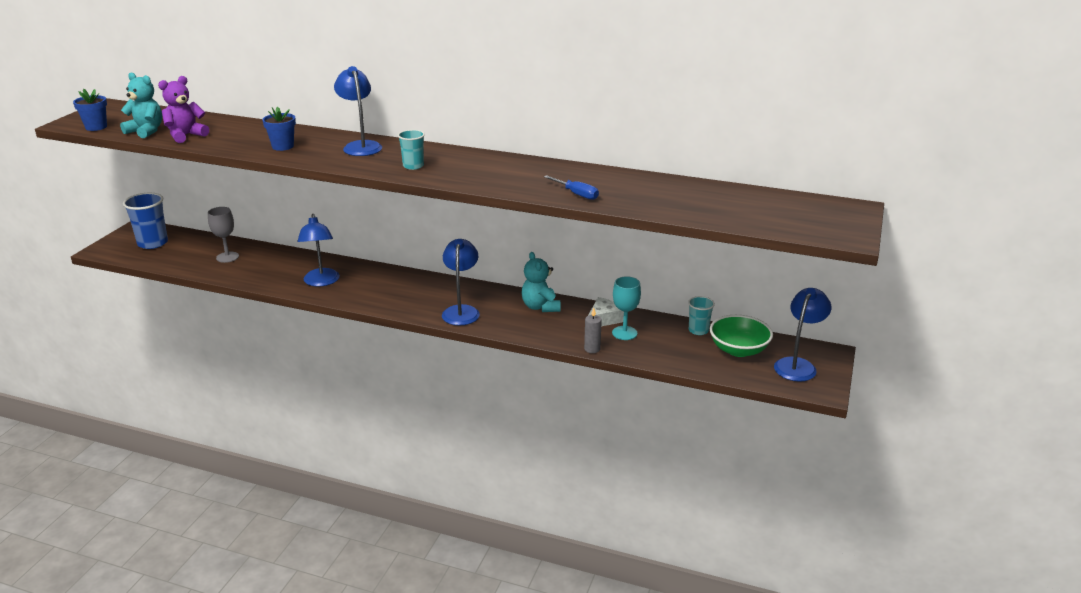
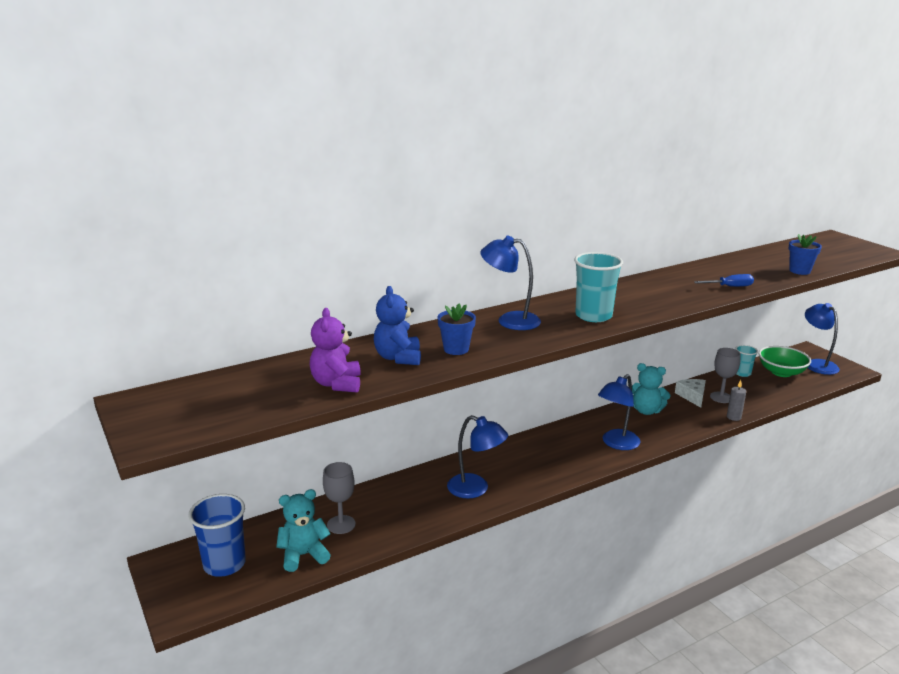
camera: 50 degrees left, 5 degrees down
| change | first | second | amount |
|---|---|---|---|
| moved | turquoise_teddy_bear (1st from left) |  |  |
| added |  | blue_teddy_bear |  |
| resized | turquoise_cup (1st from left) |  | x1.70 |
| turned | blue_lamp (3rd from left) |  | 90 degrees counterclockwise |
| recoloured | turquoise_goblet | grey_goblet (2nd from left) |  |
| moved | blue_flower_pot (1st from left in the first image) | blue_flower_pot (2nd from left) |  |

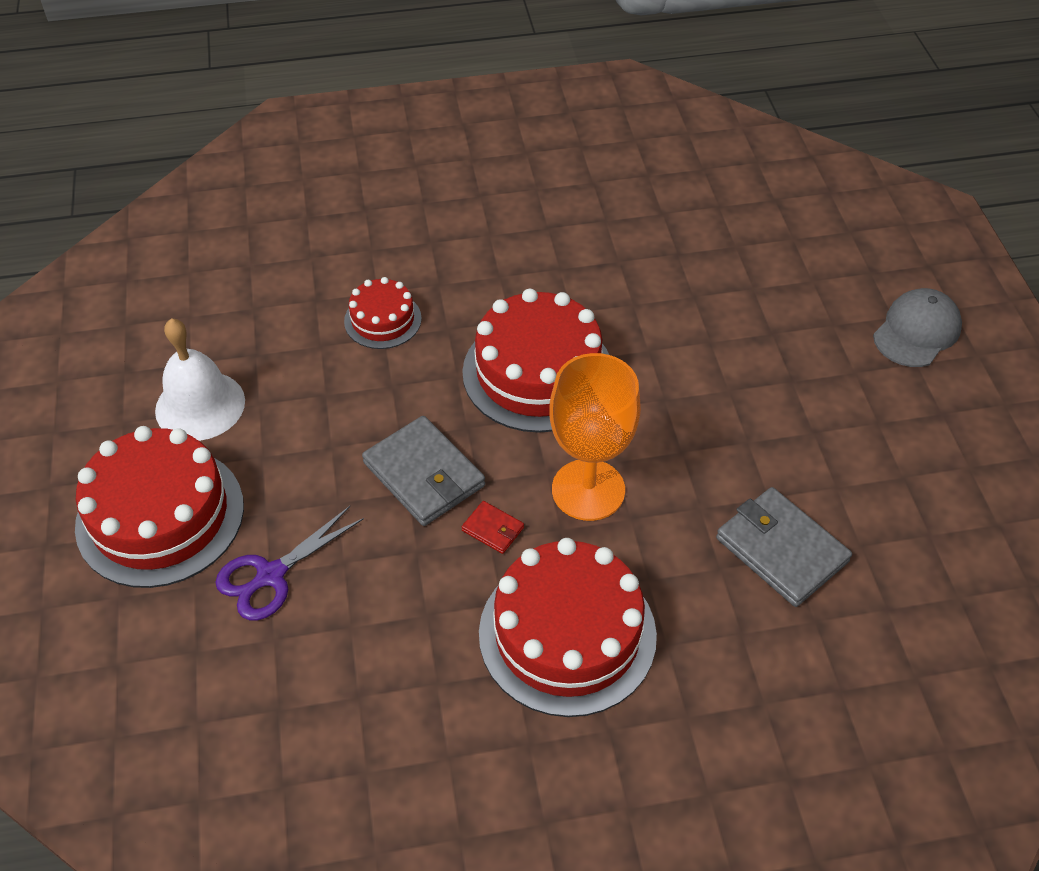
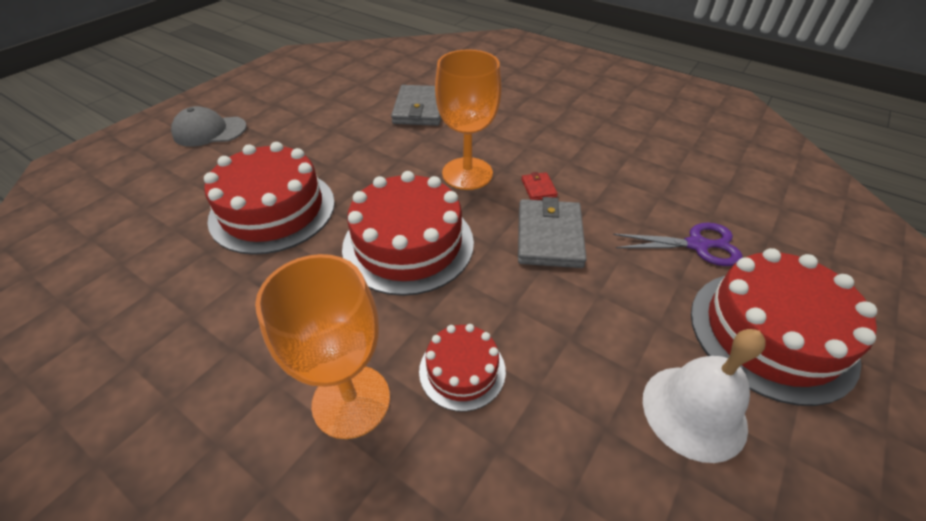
camera: 135 degrees left, 5 degrees down
| change | first | second | amount |
|---|---|---|---|
| moved | red_cake (4th from left in the first image) | red_cake (1st from left) |  |
| added |  | orange_goblet (1st from left) |  |

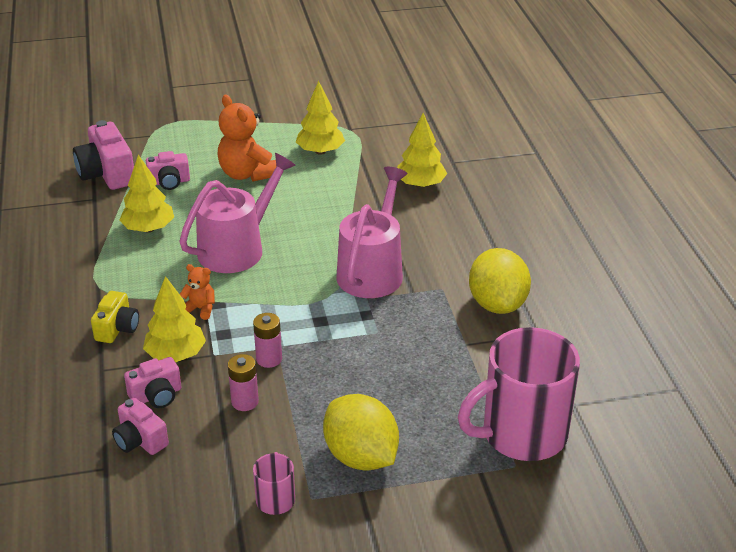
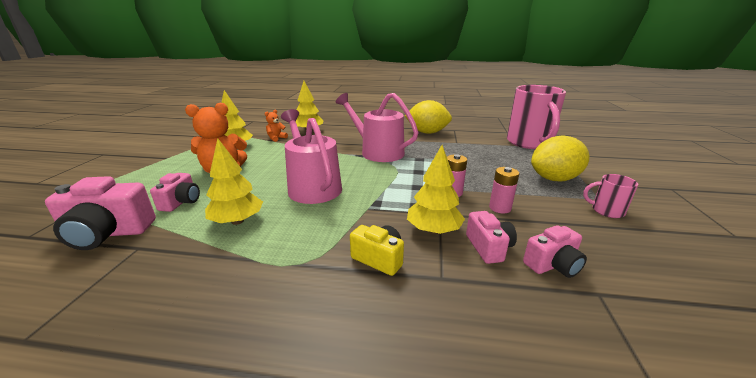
camera: 70 degrees left, 10 degrees down
| change | first | second | amount |
|---|---|---|---|
| moved | orange_teddy_bear (1st from left in the first image) | orange_teddy_bear (2nd from left) |  |

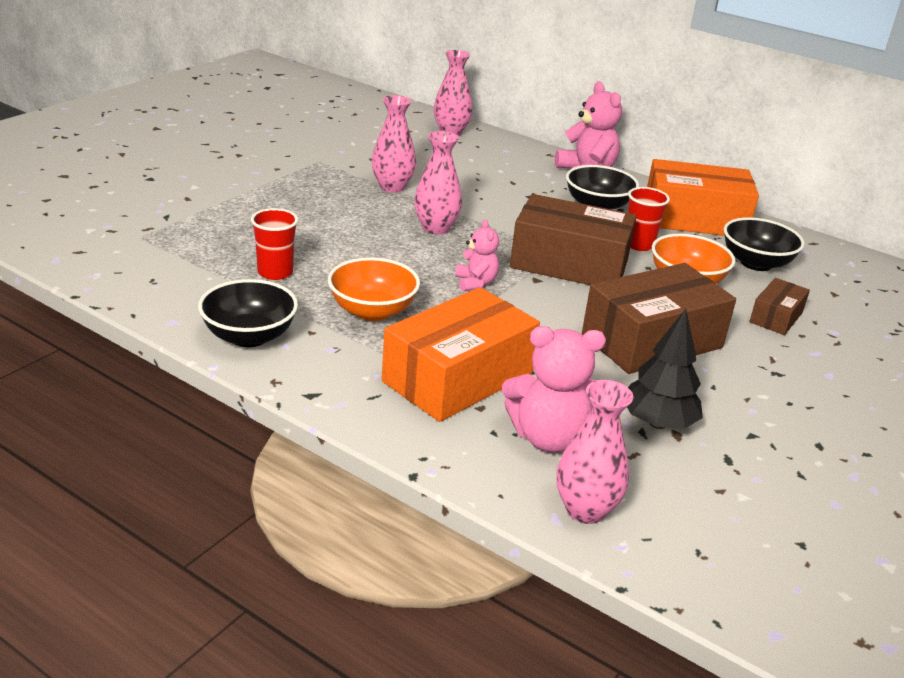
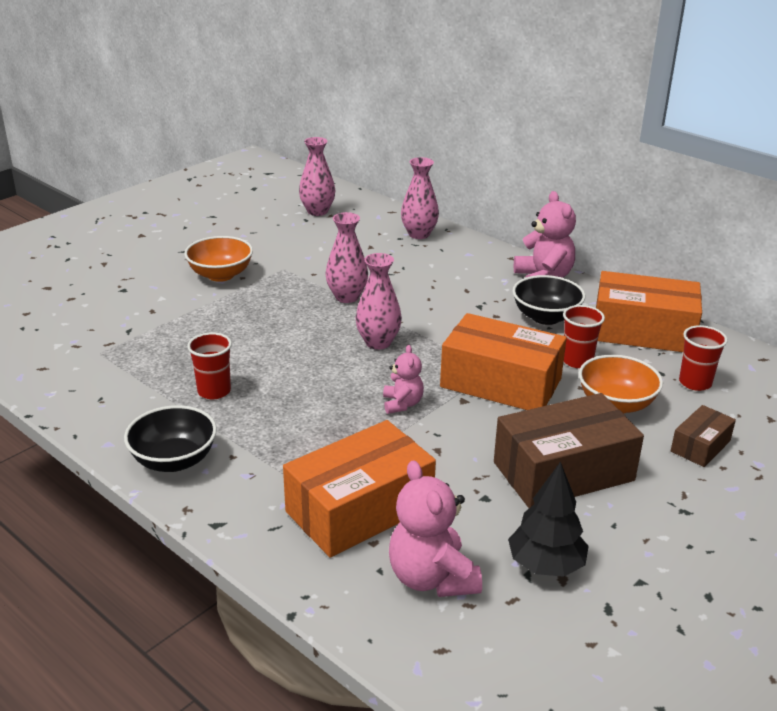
camera: 10 degrees right, 0 degrees up
| change | first | second | amount |
|---|---|---|---|
| moved | orange_bowl (1st from left) |  |  |
| moved | pink_vase (4th from left in the first image) | pink_vase (1st from left) |  |
| turned | pink_teddy_bear (2nd from left) |  | 60 degrees clockwise |
| recoloured | brown_box (1st from left) | orange_box (2nd from left) |  |
| replaced | black_bowl (3rd from left) | red_cup (3rd from left) |  |

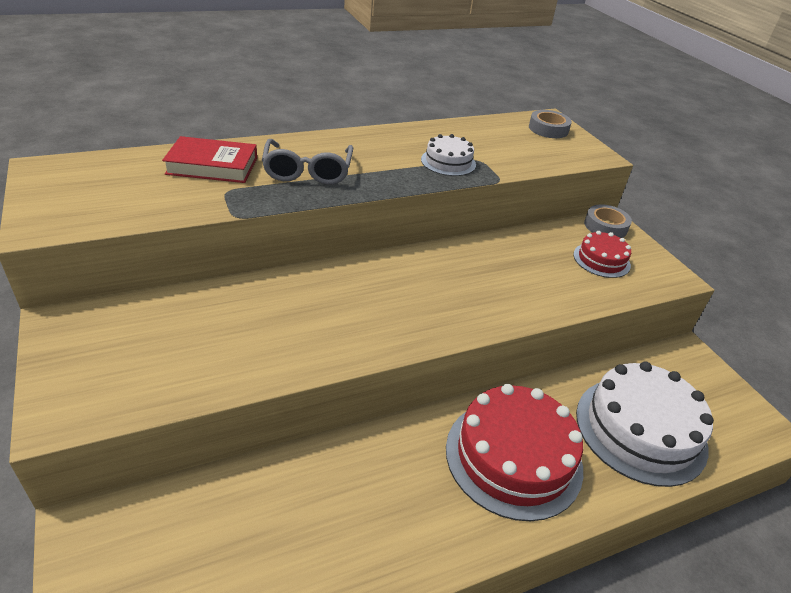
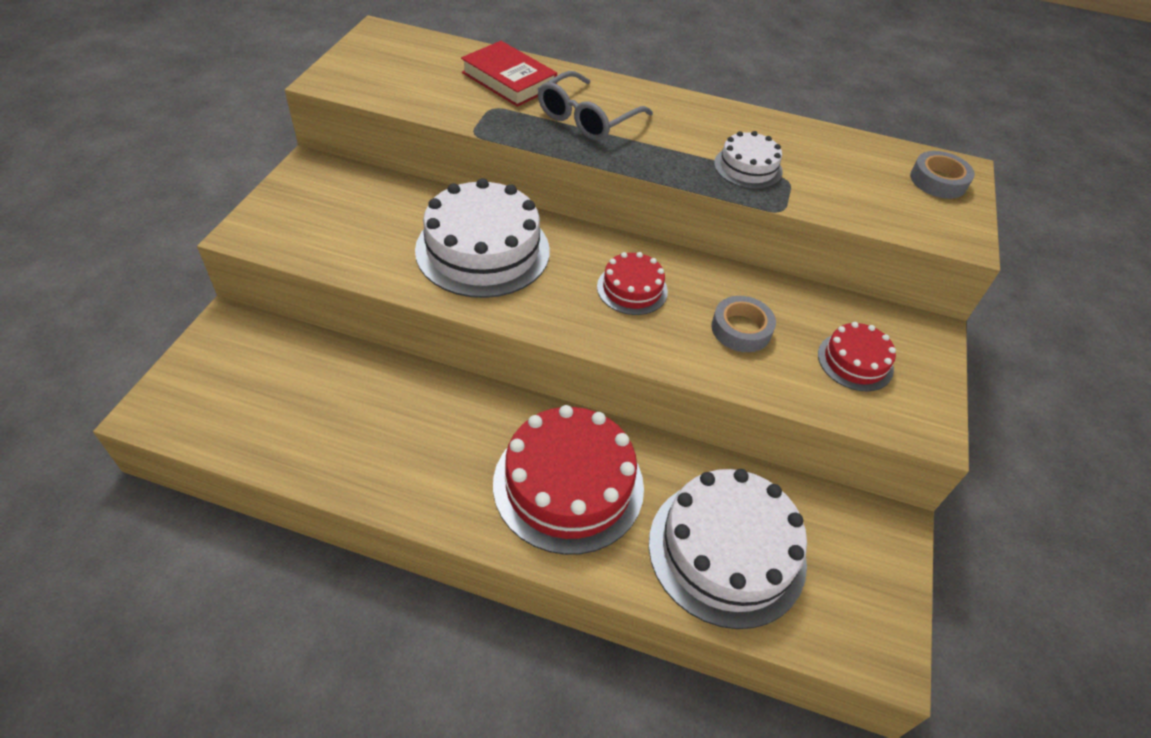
camera: 40 degrees right, 10 degrees up
| change | first | second | amount |
|---|---|---|---|
| added |  | white_cake (1st from left) |  |
| added |  | red_cake (2nd from left) |  |
| moved | grey_tape (2nd from left in the first image) | grey_tape (1st from left) |  |

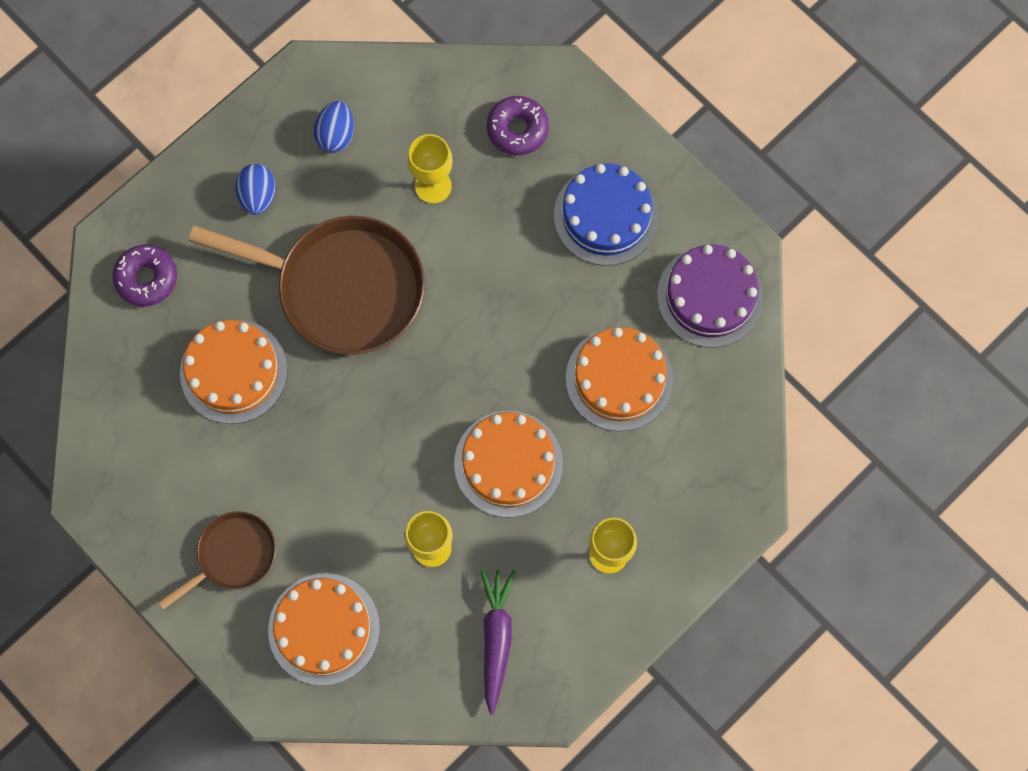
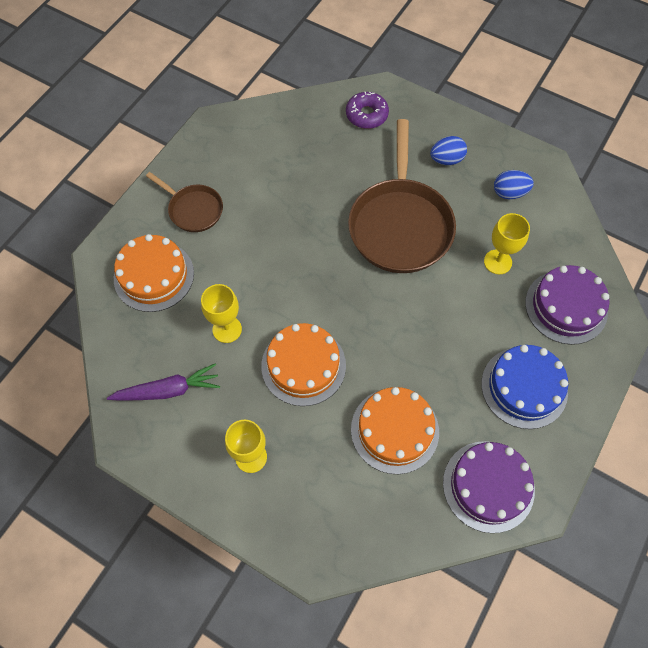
camera: 75 degrees right, 10 degrees down
| change | first | second | amount |
|---|---|---|---|
| replaced | purple_donut (2nd from left) | purple_cake (2nd from left) |  |
| removed | orange_cake (1st from left) |  |  |

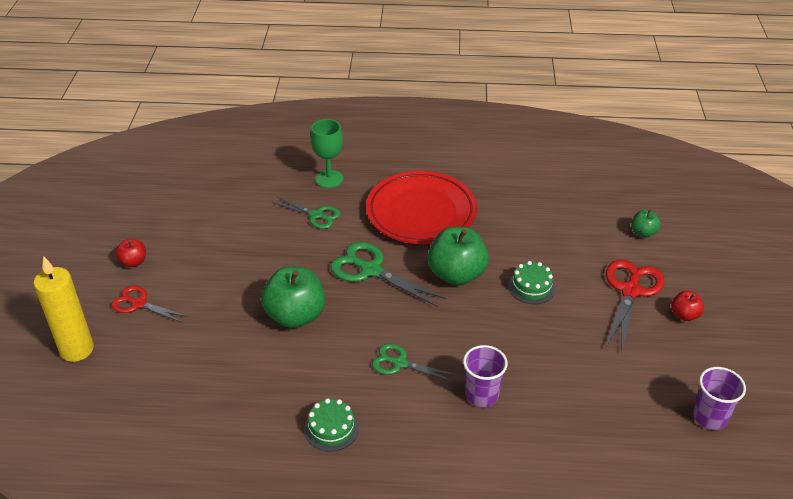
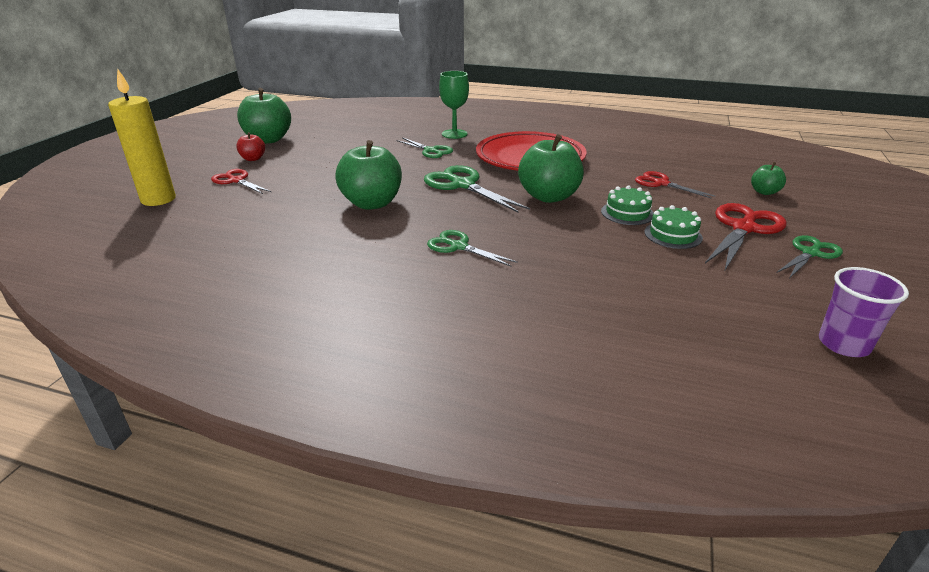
camera: 15 degrees right, 10 degrees down
| change | first | second | amount |
|---|---|---|---|
| added |  | green_apple (1st from left) |  |
| added |  | red_scissors (2nd from left) |  |
| moved | green_cake (1st from left in the first image) | green_cake (2nd from left) |  |
| replaced | red_apple (2nd from left) | green_scissors (4th from left) |  |
| removed | purple_cup (1st from left) |  |  |

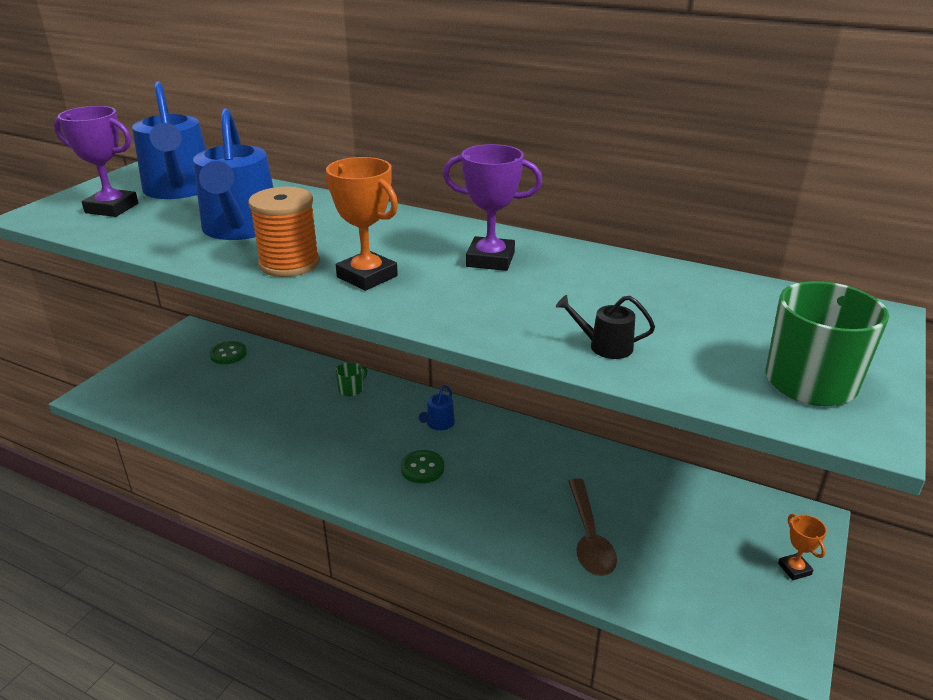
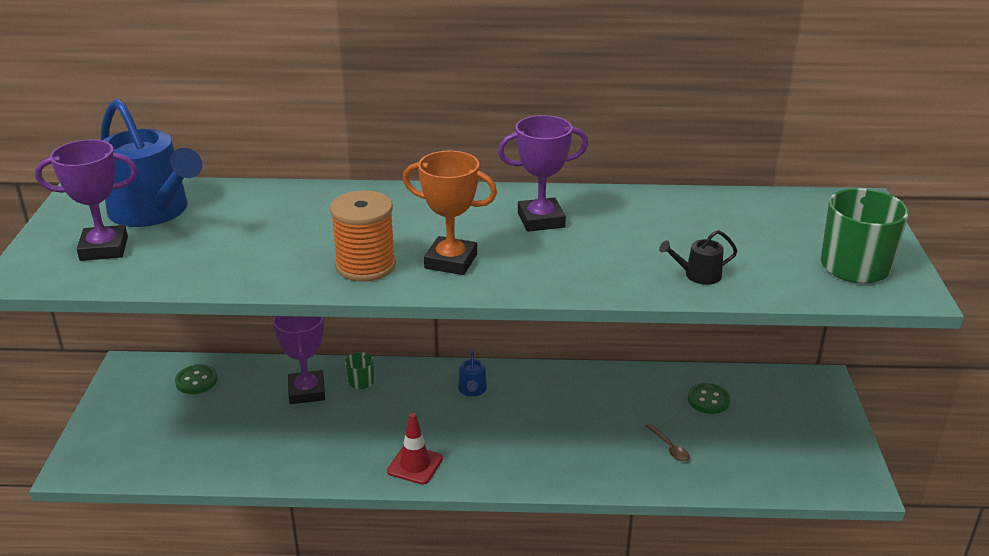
camera: 25 degrees left, 0 degrees up
| change | first | second | amount |
|---|---|---|---|
| added |  | purple_trophy (2nd from left) |  |
| added |  | red_traffic_cone |  |
| resized | brown_spoon |  | x0.51 |
| moved | green_button (2nd from left) |  |  |
| removed | blue_watering_can (2nd from left) |  |  |
| removed | orange_trophy (2nd from left) |  |  |

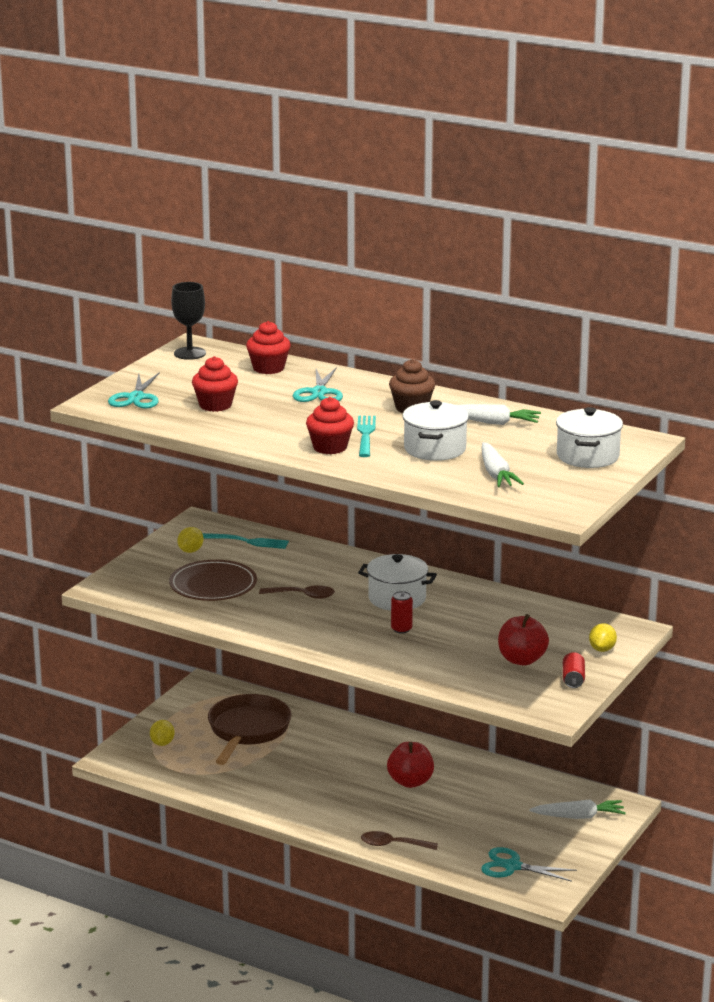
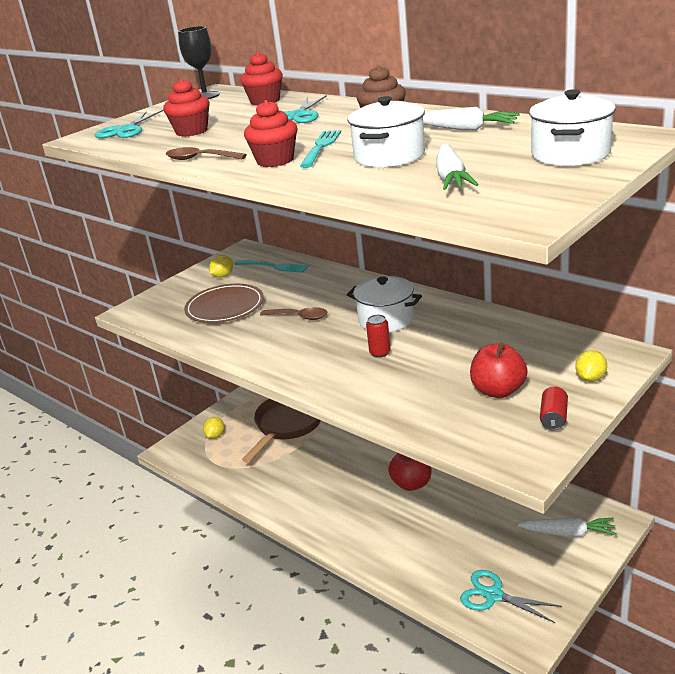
camera: 15 degrees right, 5 degrees up
| change | first | second | amount |
|---|---|---|---|
| moved | brown_spoon (2nd from left in the first image) | brown_spoon (1st from left) |  |

